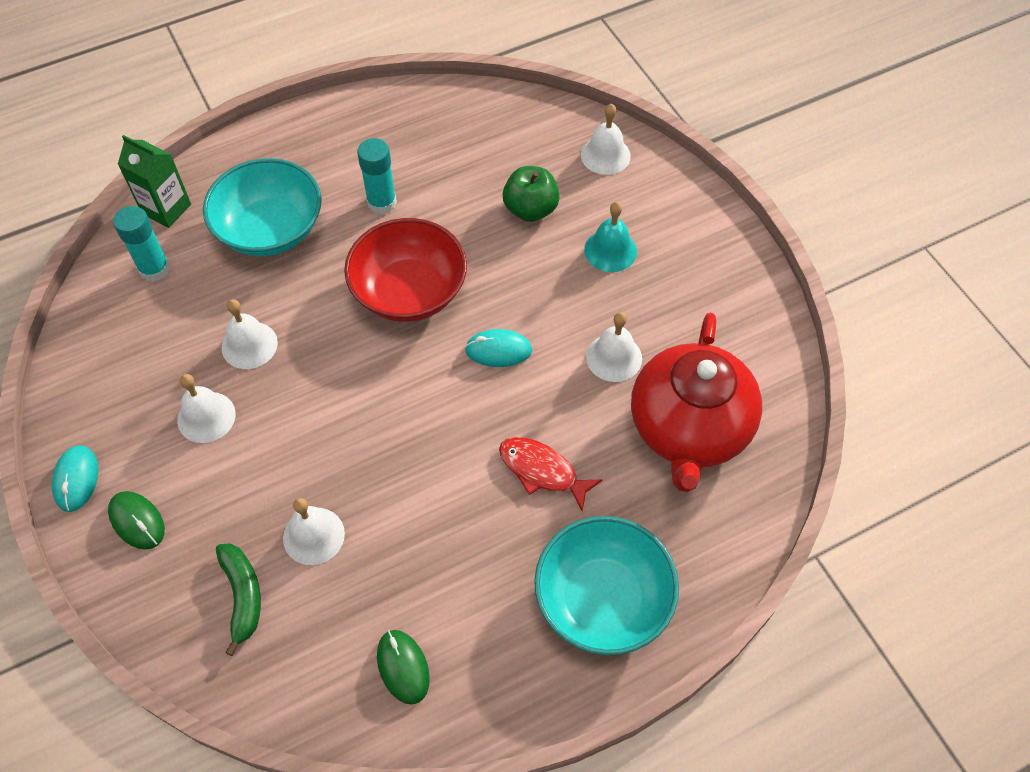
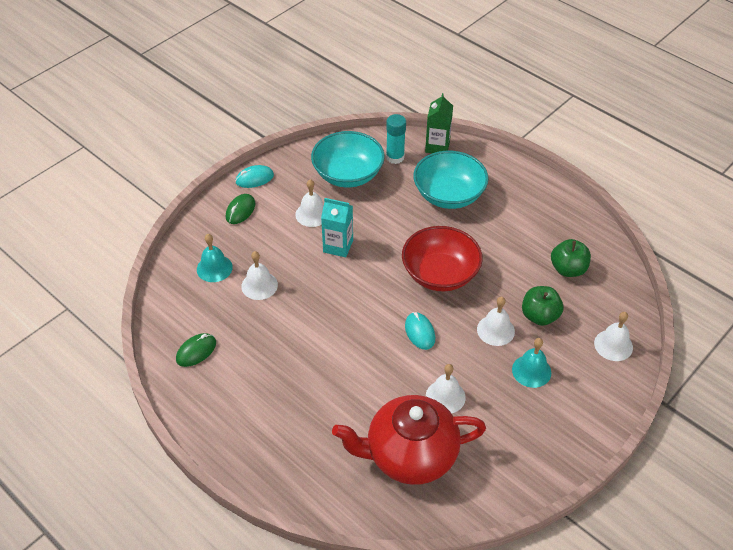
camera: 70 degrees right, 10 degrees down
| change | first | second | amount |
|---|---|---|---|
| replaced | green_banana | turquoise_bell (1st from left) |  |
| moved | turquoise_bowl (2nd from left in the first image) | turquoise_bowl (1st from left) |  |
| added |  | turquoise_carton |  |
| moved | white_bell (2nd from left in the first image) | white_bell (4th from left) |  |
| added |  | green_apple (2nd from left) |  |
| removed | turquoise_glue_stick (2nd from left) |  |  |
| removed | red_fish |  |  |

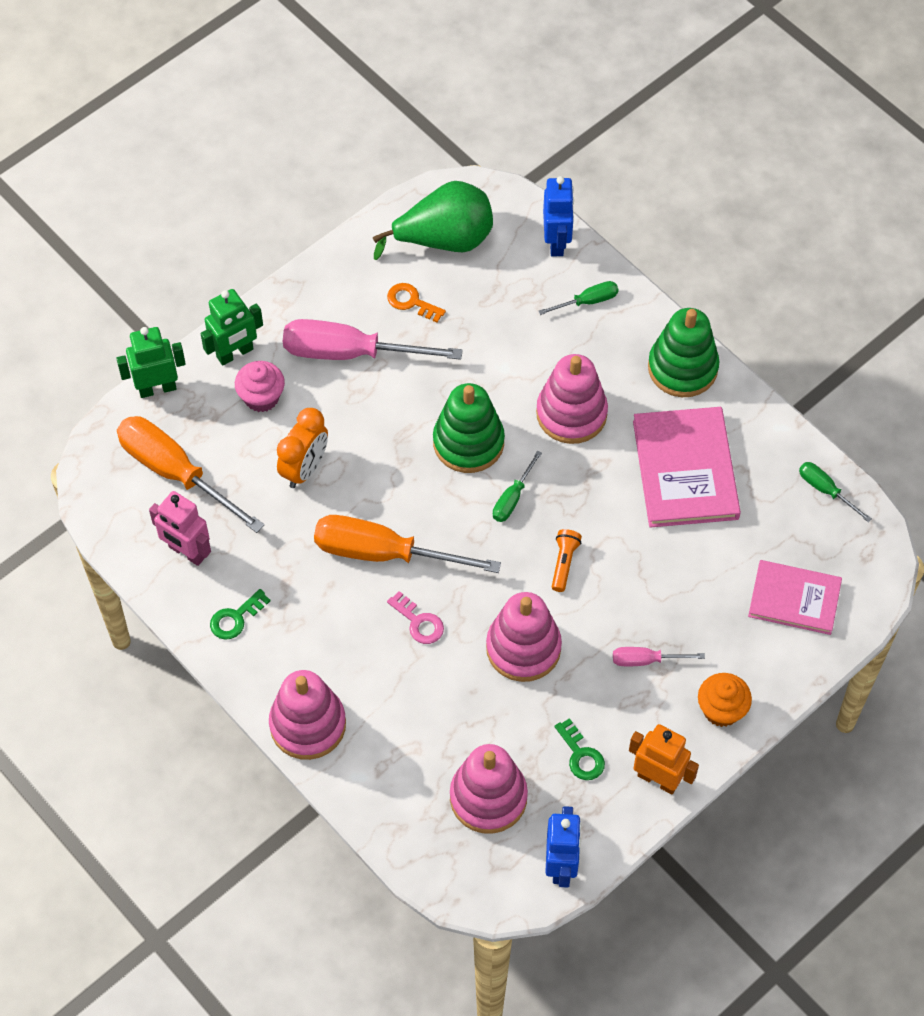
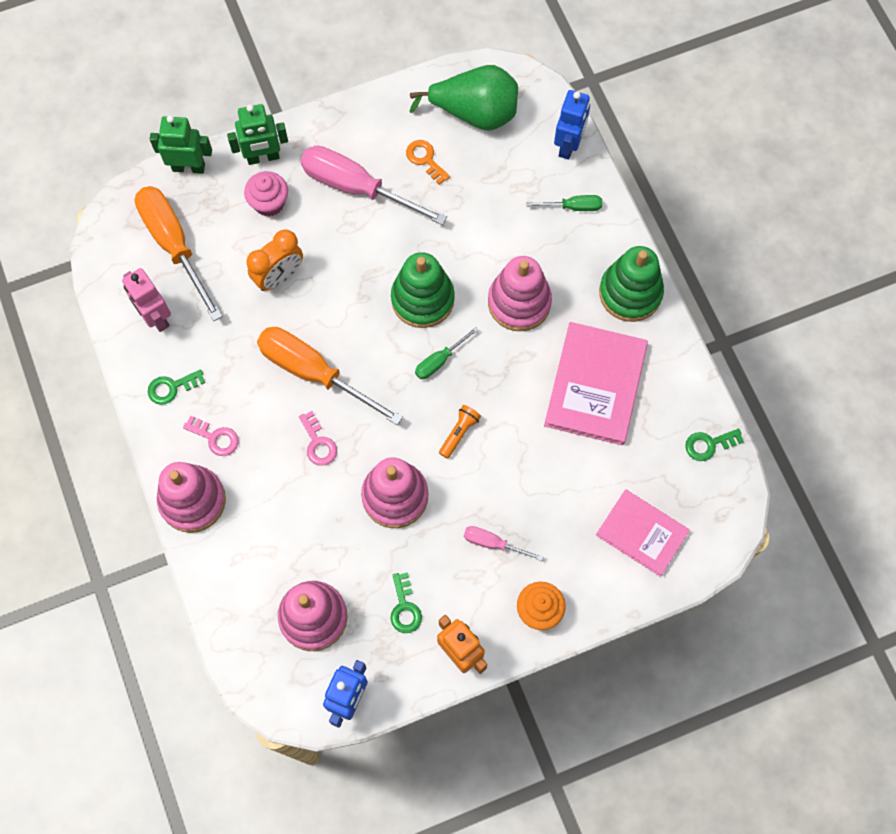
camera: 20 degrees right, 10 degrees up
| change | first | second | amount |
|---|---|---|---|
| added |  | pink_key (1st from left) |  |
| replaced | green_screwdriver (3rd from left) | green_key (3rd from left) |  |

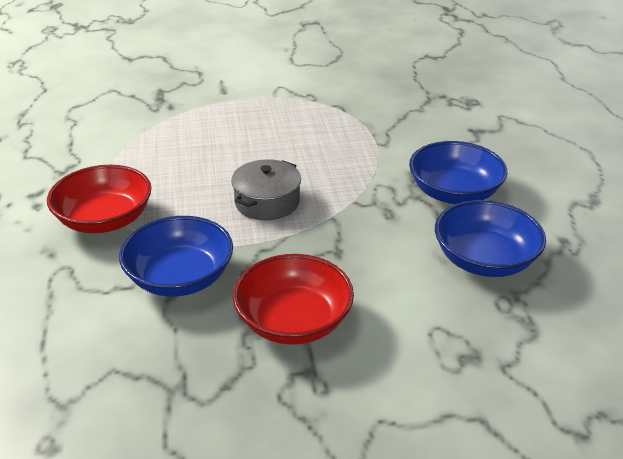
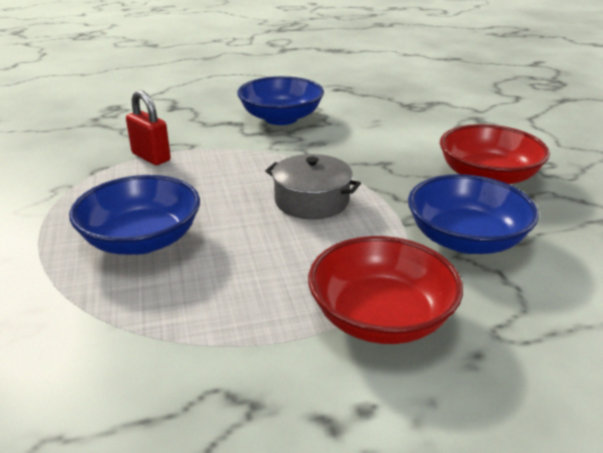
camera: 95 degrees left, 5 degrees down
| change | first | second | amount |
|---|---|---|---|
| moved | blue_bowl (3rd from left in the first image) | blue_bowl (1st from left) |  |
| added |  | red_padlock |  |

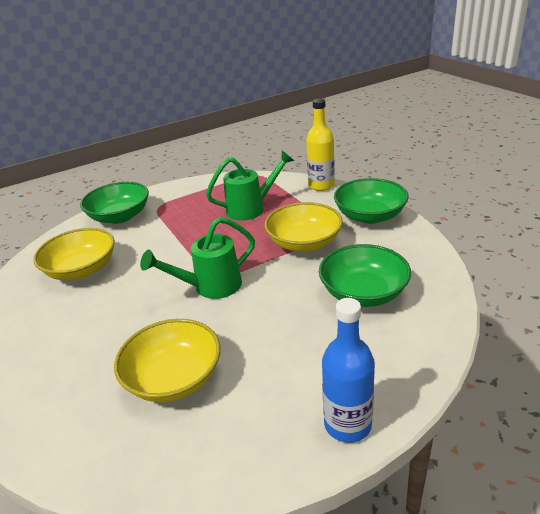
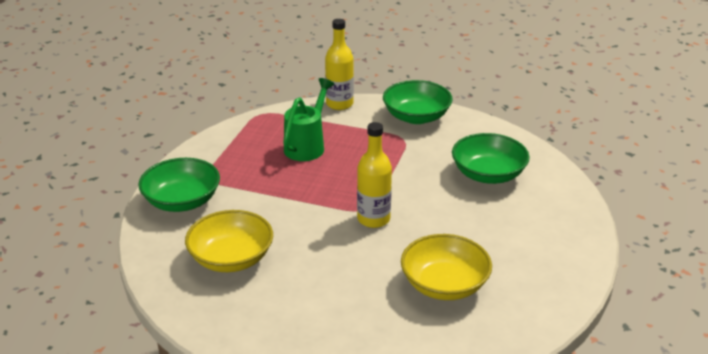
camera: 45 degrees left, 0 degrees up
| change | first | second | amount |
|---|---|---|---|
| replaced | green_watering_can (1st from left) | yellow_bottle (2nd from left) |  |
| removed | yellow_bowl (3rd from left) |  |  |
| removed | blue_bottle |  |  |

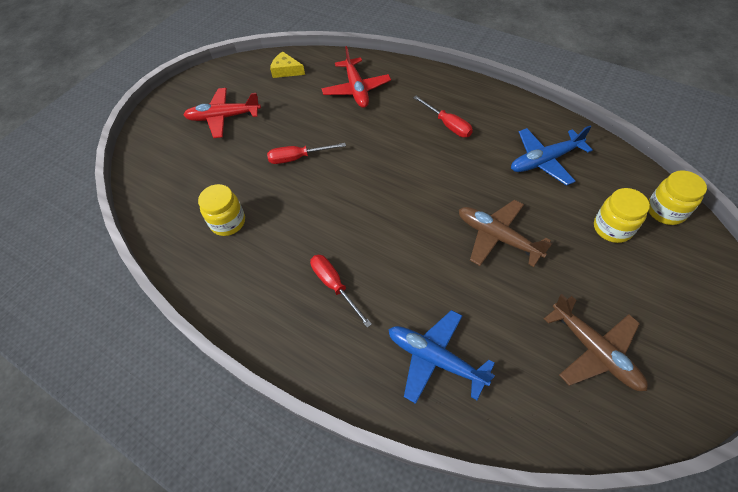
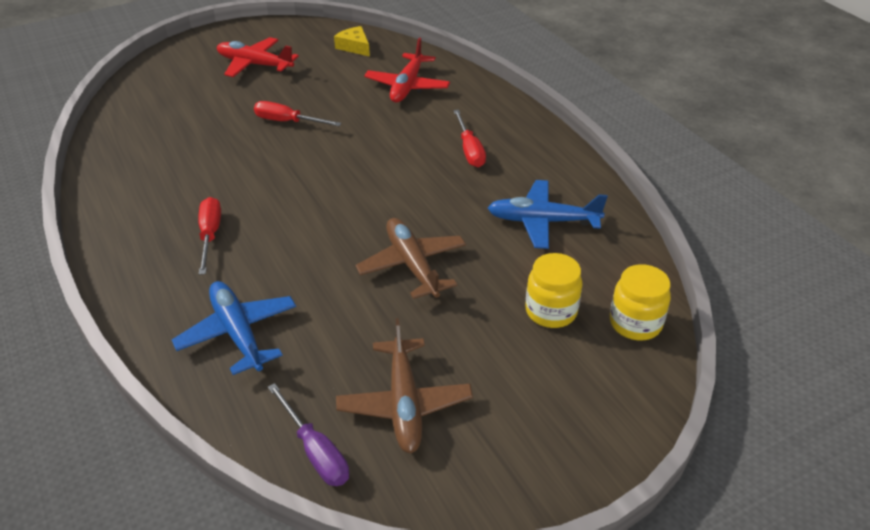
camera: 25 degrees right, 15 degrees down
| change | first | second | amount |
|---|---|---|---|
| added |  | purple_screwdriver |  |
| removed | yellow_jar (1st from left) |  |  |

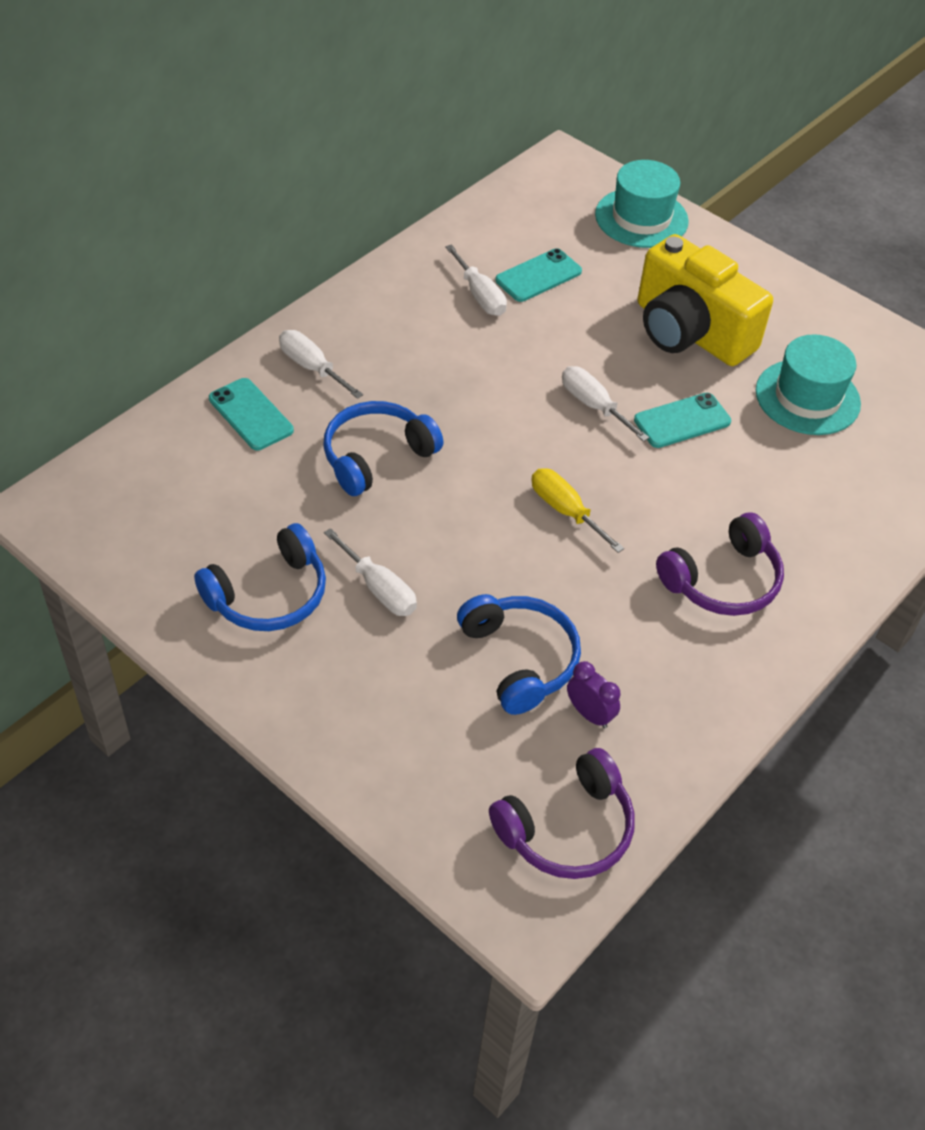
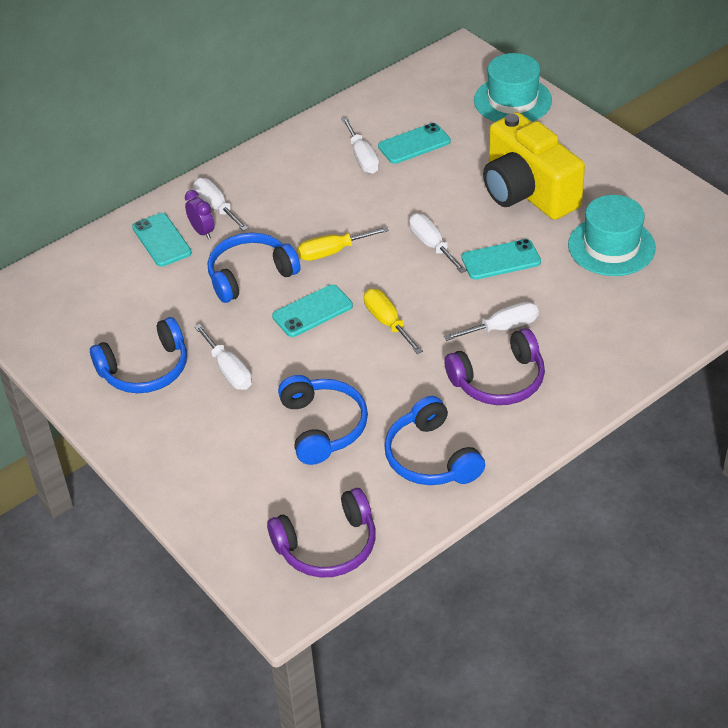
camera: 15 degrees right, 5 degrees down
| change | first | second | amount |
|---|---|---|---|
| moved | purple_clock |  |  |
| added |  | turquoise_phone (2nd from left) |  |
| added |  | yellow_screwdriver (1st from left) |  |
| added |  | blue_headphones (4th from left) |  |
| added |  | white_screwdriver (5th from left) |  |

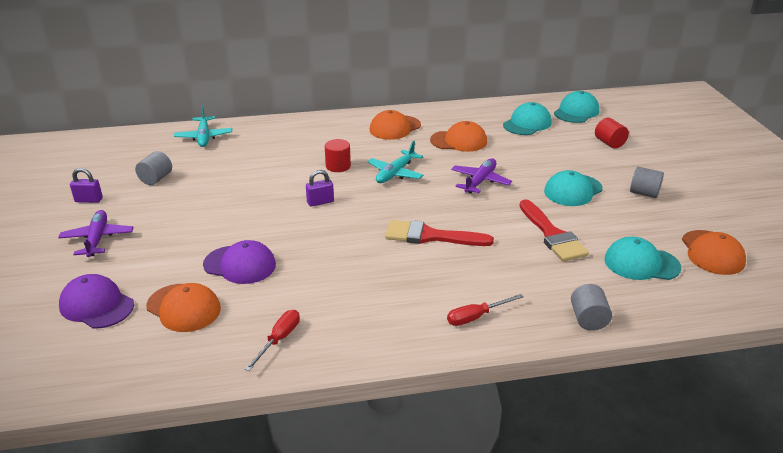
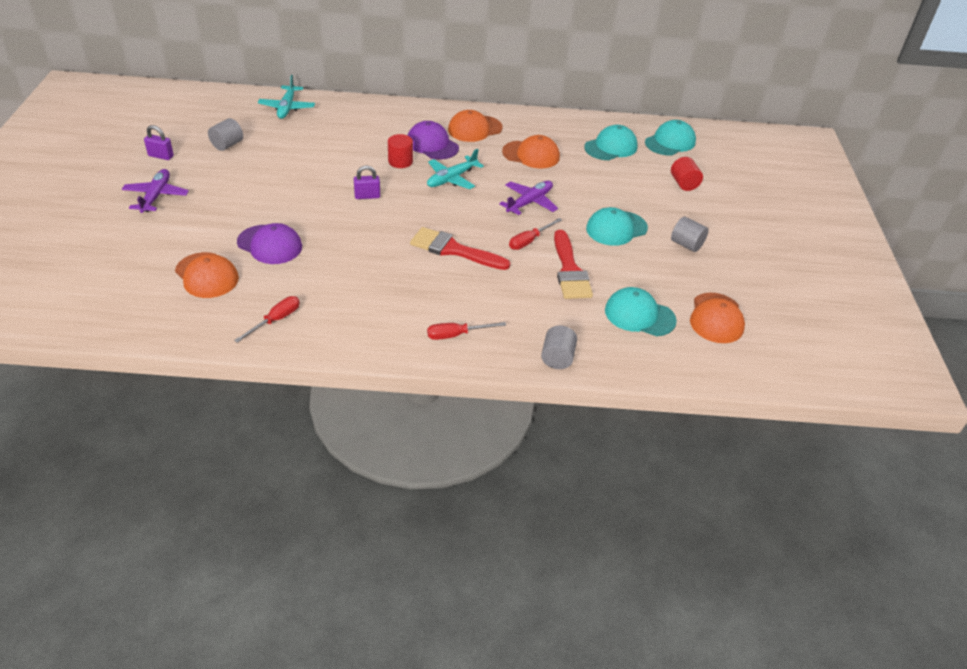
camera: 10 degrees right, 10 degrees up
| change | first | second | amount |
|---|---|---|---|
| moved | purple_cap (1st from left in the first image) | purple_cap (2nd from left) |  |
| added |  | red_screwdriver (3rd from left) |  |

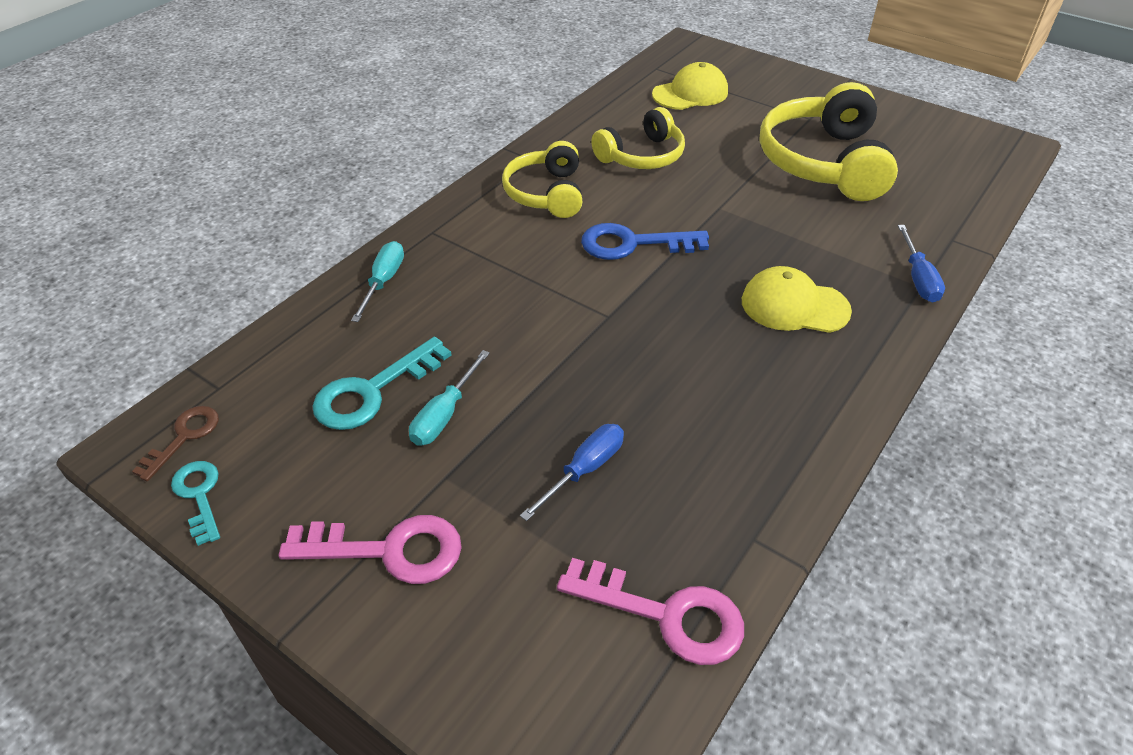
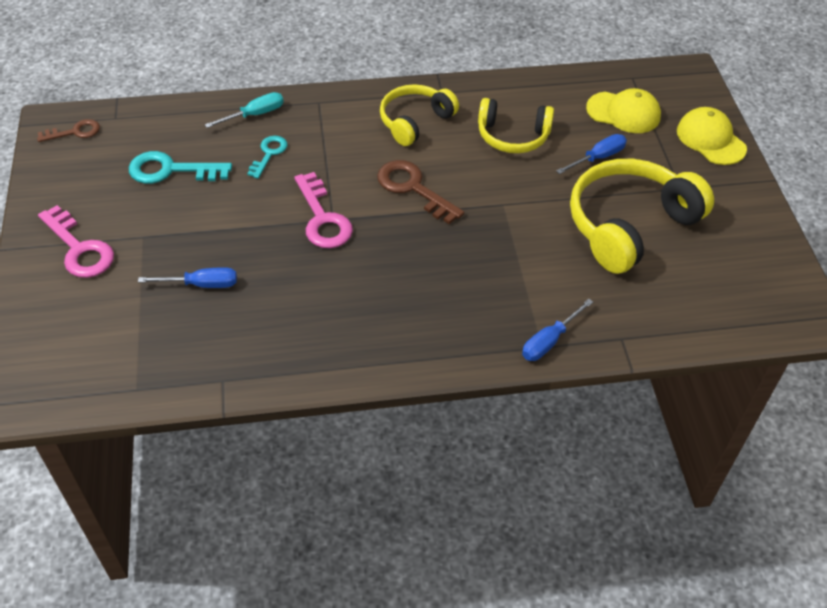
camera: 45 degrees right, 5 degrees up
| change | first | second | amount |
|---|---|---|---|
| moved | turquoise_key (1st from left in the first image) | turquoise_key (2nd from left) |  |
| moved | pink_key (2nd from left) |  |  |
| recoloured | blue_key | brown_key (2nd from left) |  |
| added |  | blue_screwdriver (3rd from left) |  |
| moved | yellow_cap (2nd from left) |  |  |
| removed | turquoise_screwdriver (2nd from left) |  |  |

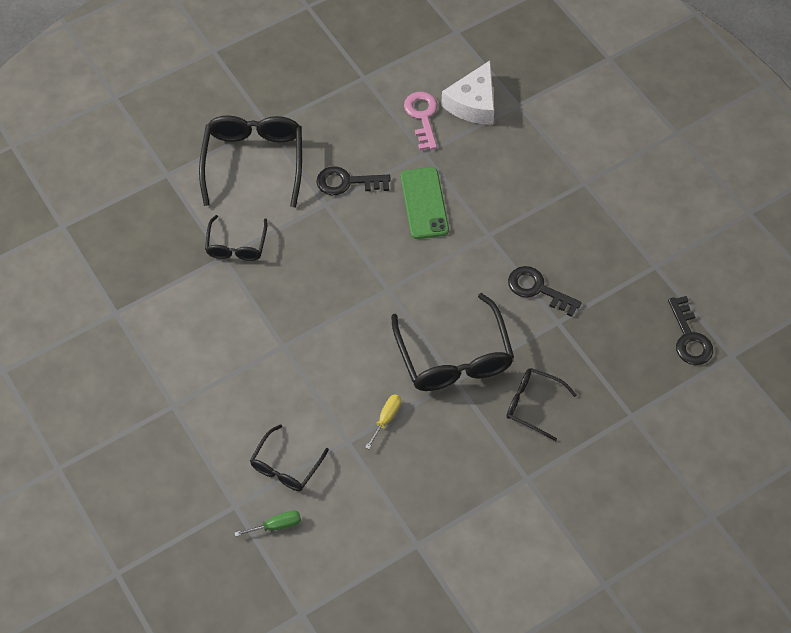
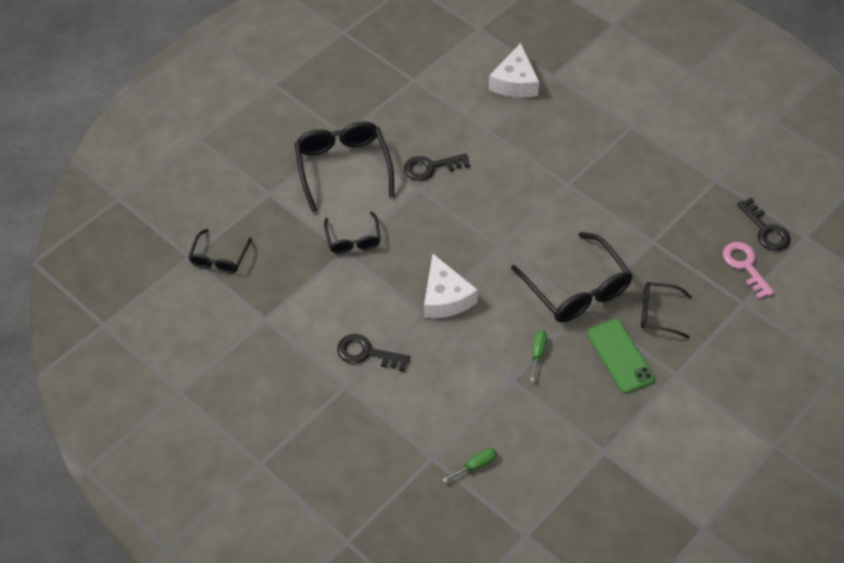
camera: 15 degrees left, 5 degrees down
| change | first | second | amount |
|---|---|---|---|
| moved | black_glasses (3rd from left in the first image) | black_glasses (1st from left) |  |
| moved | black_key (2nd from left in the first image) | black_key (1st from left) |  |
| added |  | white_cheese (1st from left) |  |
| recoloured | yellow_screwdriver | green_screwdriver (2nd from left) |  |
| moved | green_phone |  |  |
| moved | pink_key |  |  |

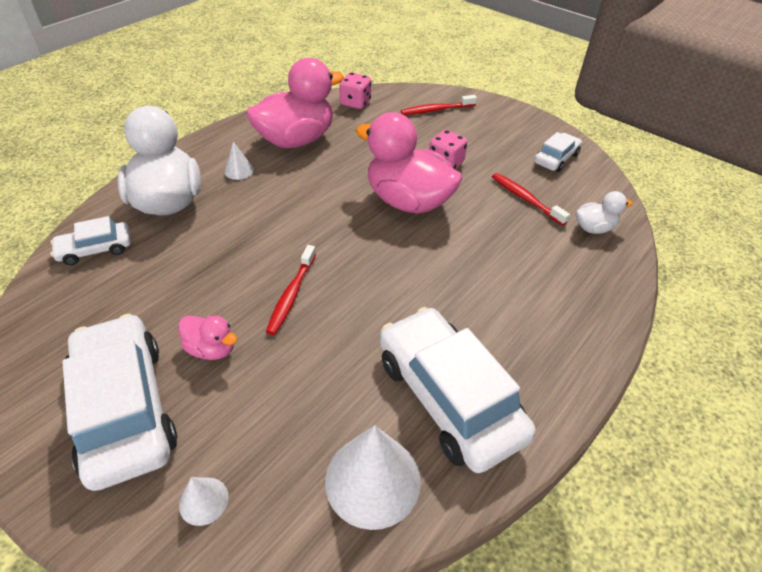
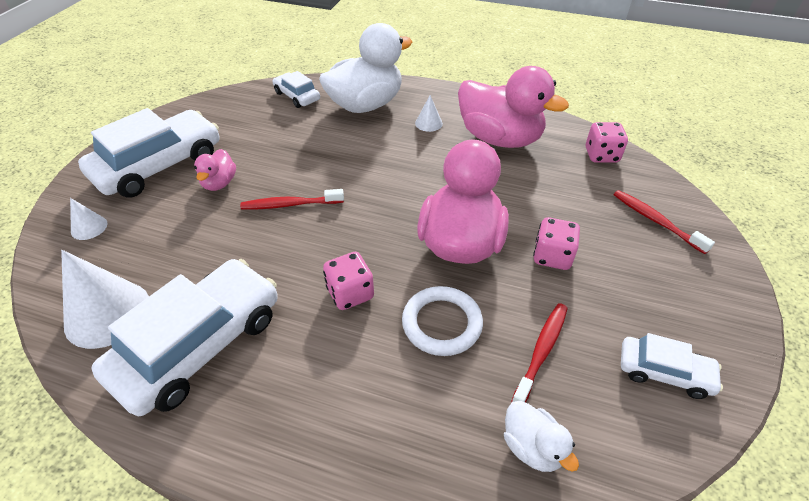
camera: 70 degrees right, 0 degrees up
| change | first | second | amount |
|---|---|---|---|
| added |  | pink_dice (1st from left) |  |
| added |  | white_ring |  |

